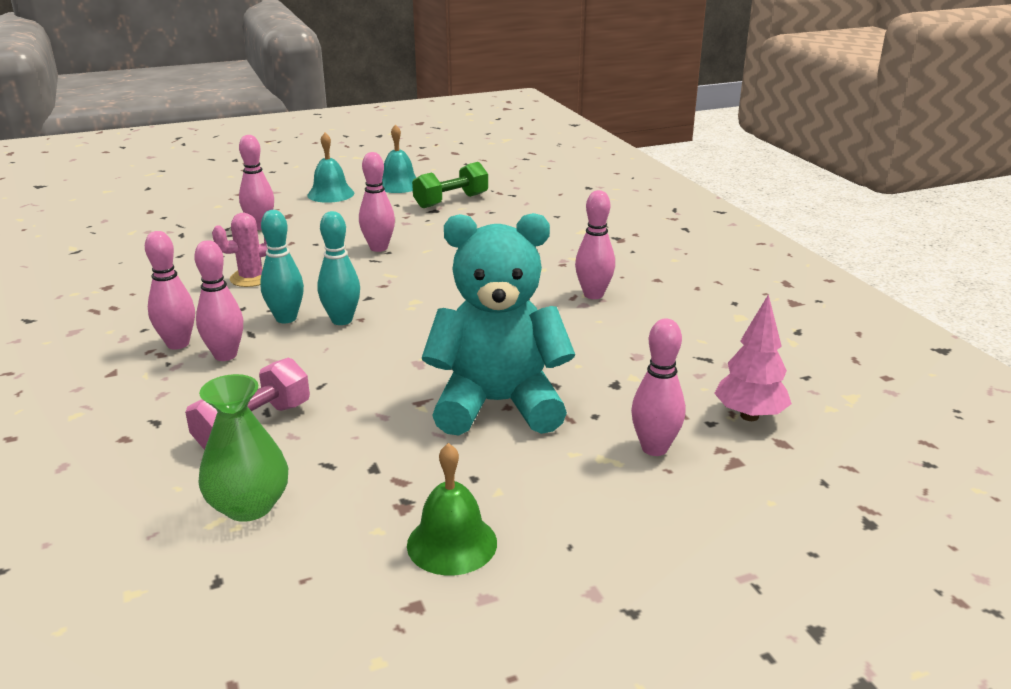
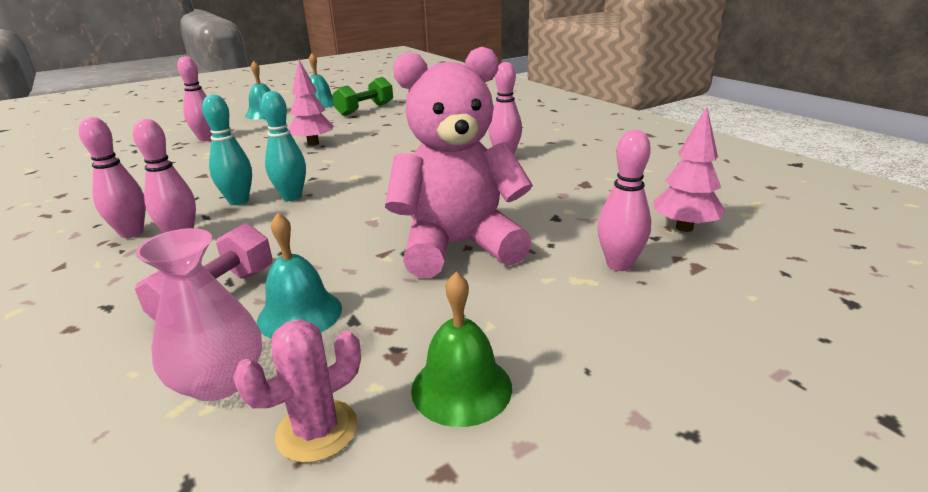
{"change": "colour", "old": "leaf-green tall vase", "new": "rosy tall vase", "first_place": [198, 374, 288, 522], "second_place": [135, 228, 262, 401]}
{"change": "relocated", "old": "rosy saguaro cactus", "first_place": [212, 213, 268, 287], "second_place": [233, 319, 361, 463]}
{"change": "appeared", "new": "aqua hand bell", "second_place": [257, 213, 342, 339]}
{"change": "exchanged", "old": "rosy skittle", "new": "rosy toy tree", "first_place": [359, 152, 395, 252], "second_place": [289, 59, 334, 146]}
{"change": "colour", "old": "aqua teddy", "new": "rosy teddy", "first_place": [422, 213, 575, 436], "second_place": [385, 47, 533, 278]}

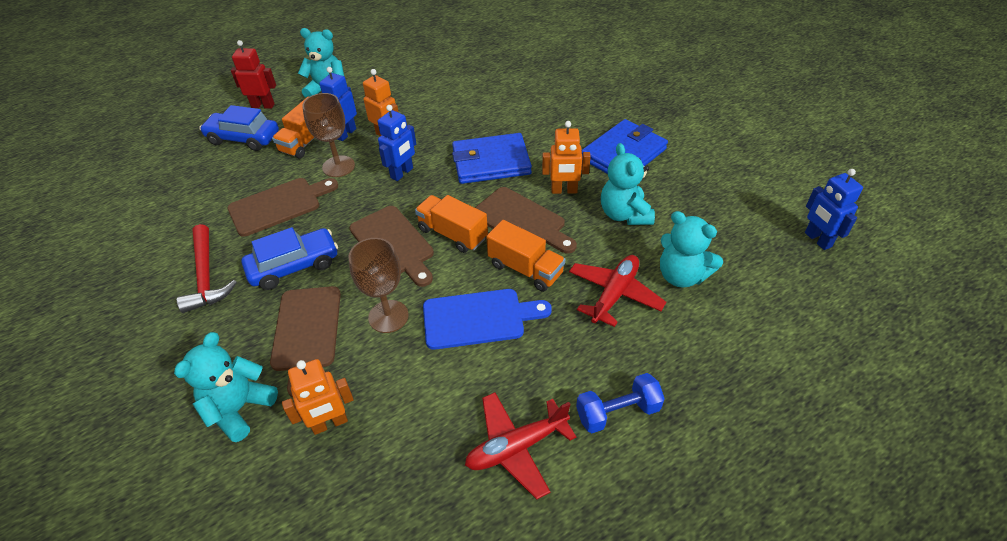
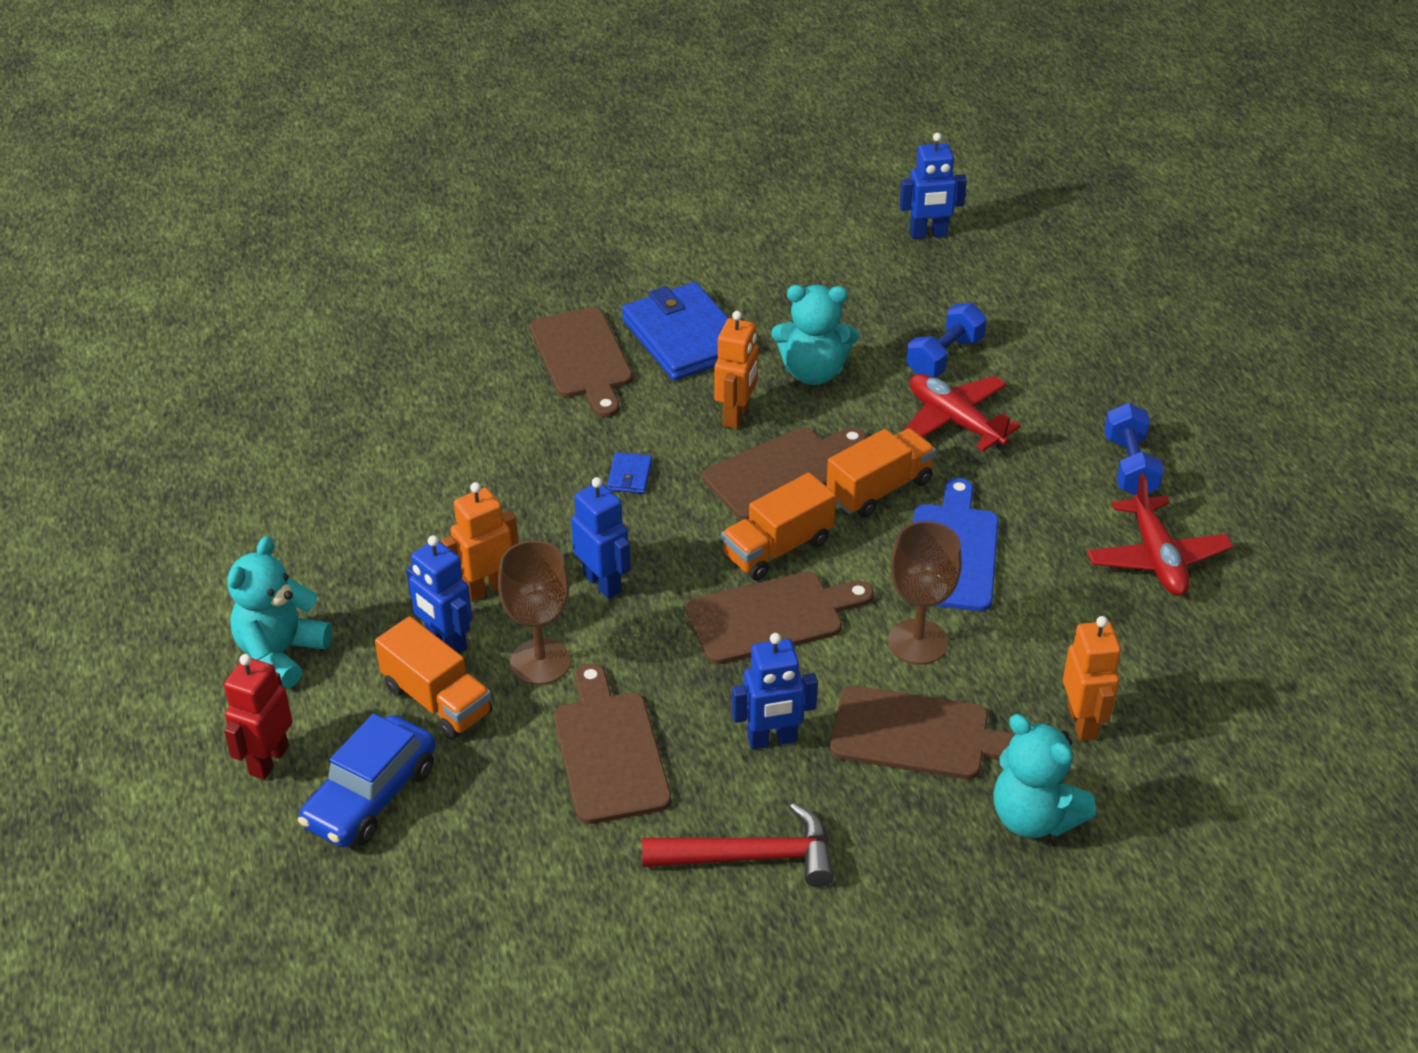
{"change": "appeared", "new": "dark brown bread board", "second_place": [530, 307, 633, 418]}
{"change": "size", "old": "royal blue billfold", "first_place": [452, 133, 532, 184], "second_place": [607, 452, 652, 493], "factor": 0.41}
{"change": "exchanged", "old": "royal blue toy car", "new": "royal blue toy robot", "first_place": [242, 227, 338, 290], "second_place": [732, 633, 818, 750]}
{"change": "exchanged", "old": "aqua teddy", "new": "royal blue hand weight", "first_place": [660, 211, 723, 287], "second_place": [906, 303, 987, 377]}

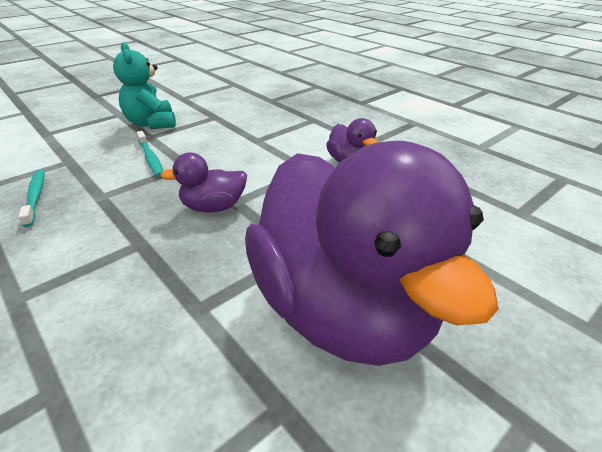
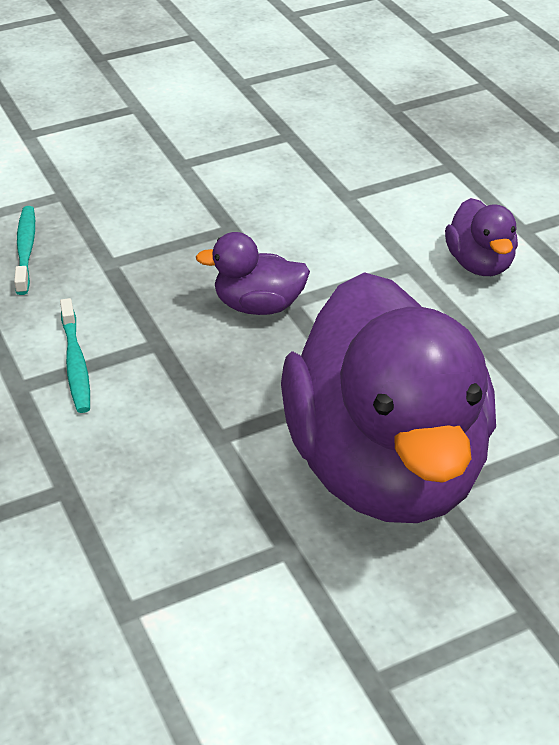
{"change": "relocated", "old": "aqua dental brush", "first_place": [136, 131, 163, 177], "second_place": [60, 298, 90, 413]}
{"change": "missing", "old": "aqua teddy", "first_place": [113, 42, 176, 129]}

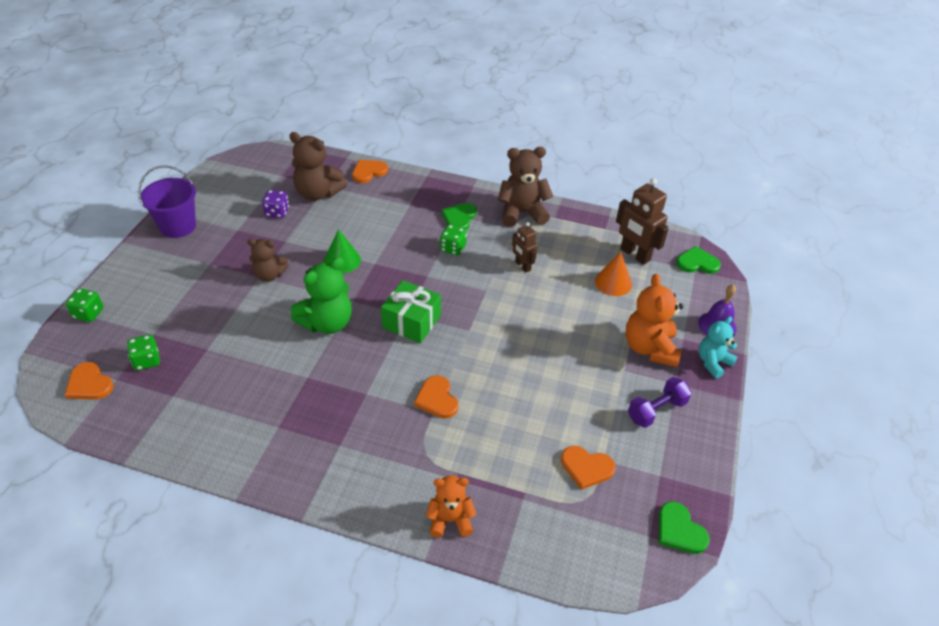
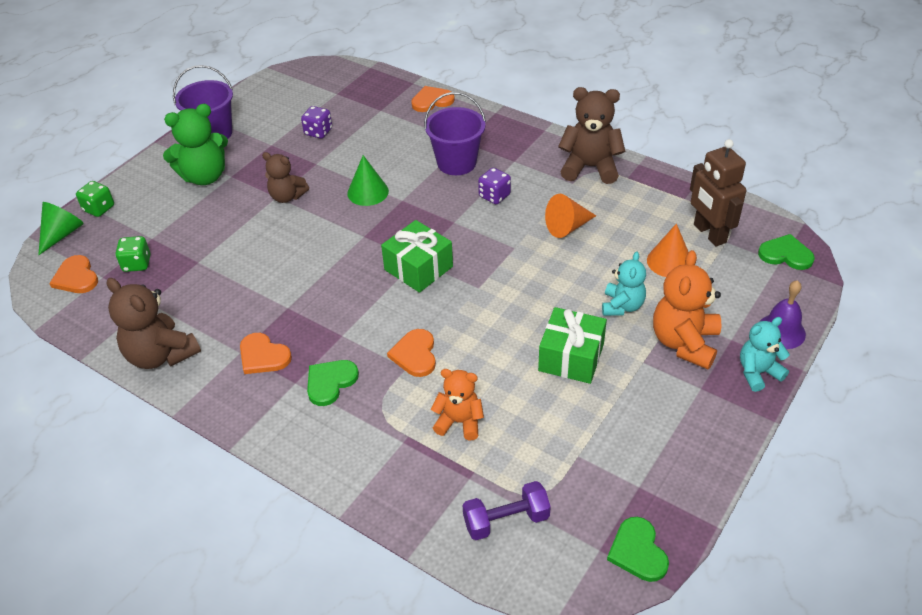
{"change": "appeared", "new": "leaf-green solid cone", "second_place": [38, 202, 84, 255]}
{"change": "relocated", "old": "dark brown teddy", "first_place": [289, 132, 347, 201], "second_place": [107, 278, 201, 369]}
{"change": "relocated", "old": "leaf-green teddy", "first_place": [291, 257, 352, 334], "second_place": [163, 104, 228, 185]}
{"change": "relocated", "old": "orange heart", "first_place": [561, 446, 615, 490], "second_place": [240, 333, 292, 374]}
{"change": "relocated", "old": "leaf-green heart", "first_place": [442, 203, 477, 230], "second_place": [307, 360, 359, 406]}
{"change": "appeared", "new": "royal purple pail", "second_place": [424, 92, 486, 175]}
{"change": "relocated", "old": "orange teddy", "first_place": [426, 475, 477, 538], "second_place": [431, 369, 484, 440]}
{"change": "relocated", "old": "royal purple hand weight", "first_place": [628, 377, 692, 428], "second_place": [463, 481, 551, 540]}
{"change": "colour", "old": "leaf-green dice", "new": "royal purple dice", "first_place": [440, 225, 467, 256], "second_place": [478, 168, 511, 204]}
{"change": "appeared", "new": "leaf-green wrapped gift", "second_place": [538, 307, 607, 384]}
{"change": "exchanged", "old": "dark brown toy robot", "new": "orange solid cone", "first_place": [512, 222, 538, 272], "second_place": [545, 194, 596, 238]}
{"change": "appeared", "new": "aqua teddy", "second_place": [602, 252, 646, 316]}

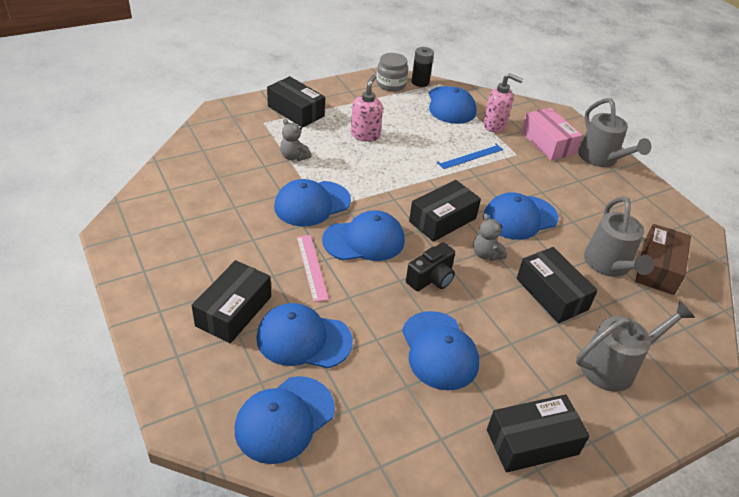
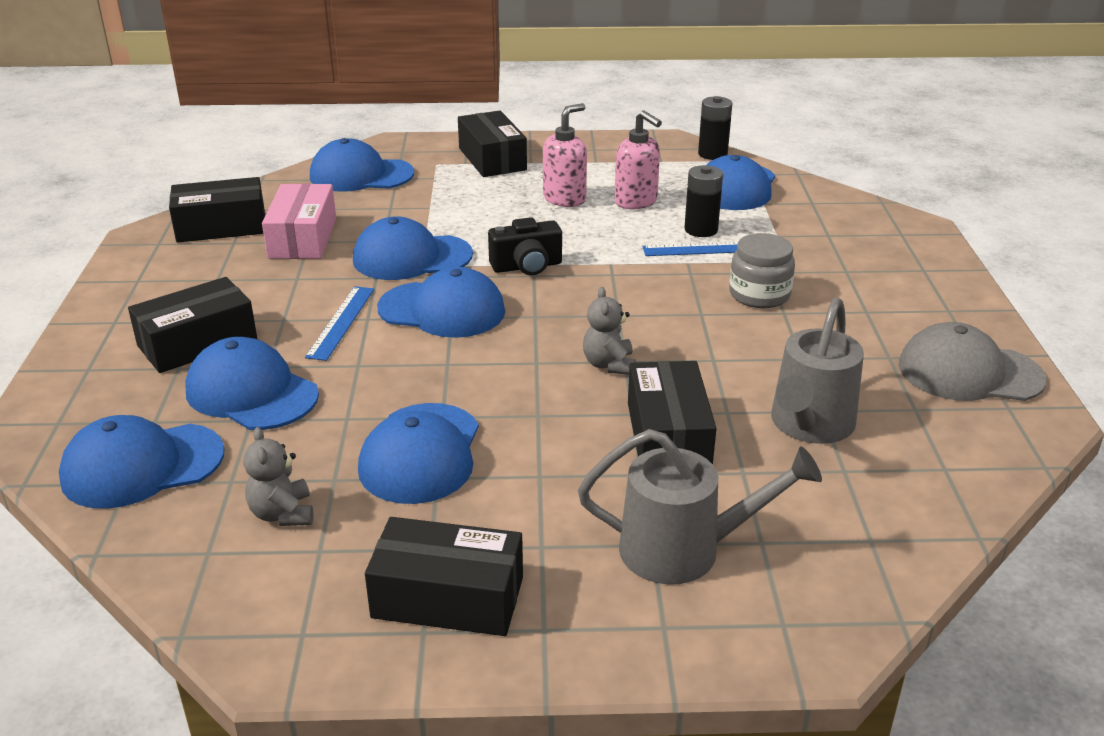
{"change": "relocated", "old": "jet-black package", "first_place": [409, 180, 481, 242], "second_place": [169, 177, 265, 243]}
{"change": "relocated", "old": "ash-grey teddy", "first_place": [280, 119, 311, 161], "second_place": [243, 427, 313, 526]}
{"change": "relocated", "old": "rosy package", "first_place": [521, 108, 582, 161], "second_place": [262, 184, 336, 259]}
{"change": "colour", "old": "rosy ruler", "new": "royal blue ruler", "first_place": [297, 235, 329, 302], "second_place": [305, 286, 374, 361]}
{"change": "relocated", "old": "royal blue baseball cap", "first_place": [484, 192, 558, 240], "second_place": [310, 138, 414, 192]}
{"change": "relocated", "old": "jet-black camera", "first_place": [406, 242, 455, 291], "second_place": [488, 217, 562, 275]}
{"change": "relocated", "old": "rosy soap pump", "first_place": [483, 73, 523, 132], "second_place": [614, 110, 662, 209]}
{"change": "appeared", "new": "jet-black battery", "second_place": [684, 165, 723, 237]}
{"change": "relocated", "old": "ash-grey jam jar", "first_place": [376, 53, 408, 91], "second_place": [729, 233, 795, 308]}
{"change": "appeared", "new": "ash-grey baseball cap", "second_place": [899, 322, 1047, 401]}
{"change": "missing", "old": "ash-grey sprinkling can", "first_place": [578, 98, 651, 167]}
{"change": "missing", "old": "dark brown package", "first_place": [635, 224, 691, 295]}

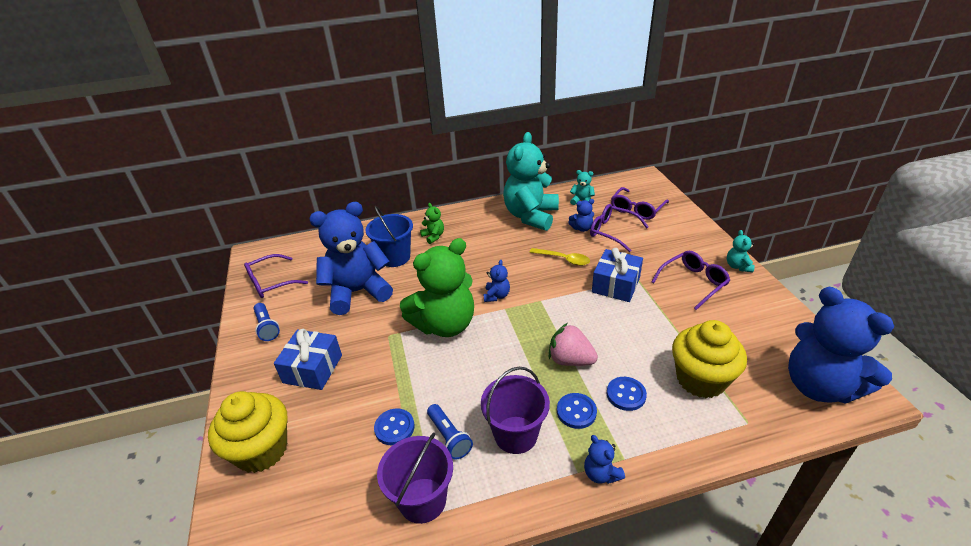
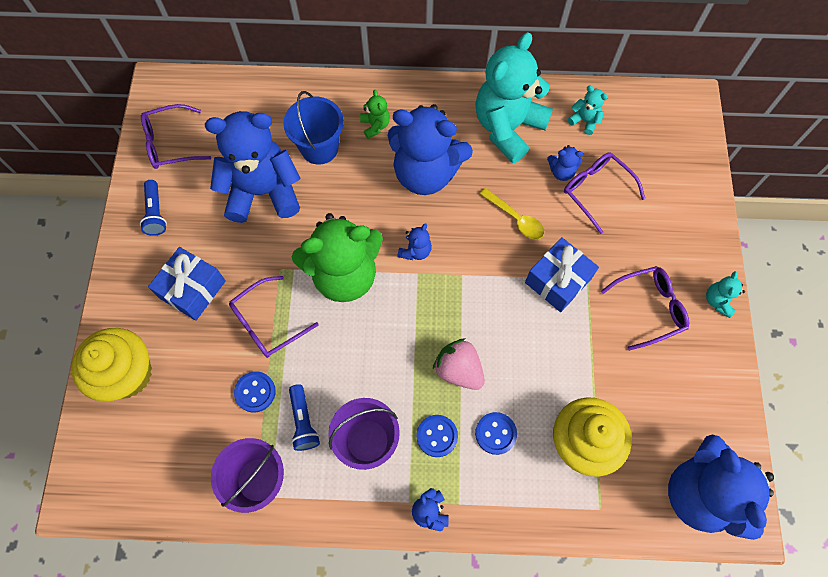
{"change": "relocated", "old": "royal purple spectacles", "first_place": [611, 187, 669, 220], "second_place": [229, 276, 319, 358]}
{"change": "appeared", "new": "royal blue teddy", "second_place": [388, 104, 473, 195]}

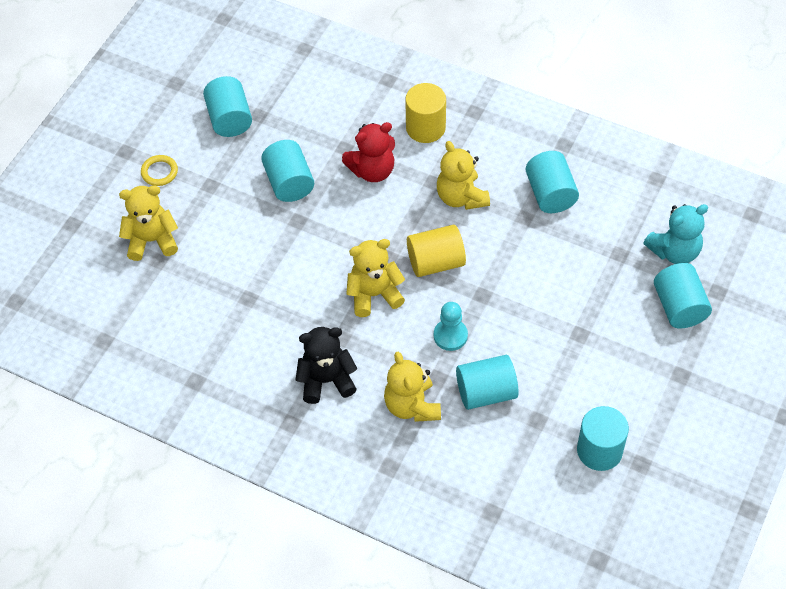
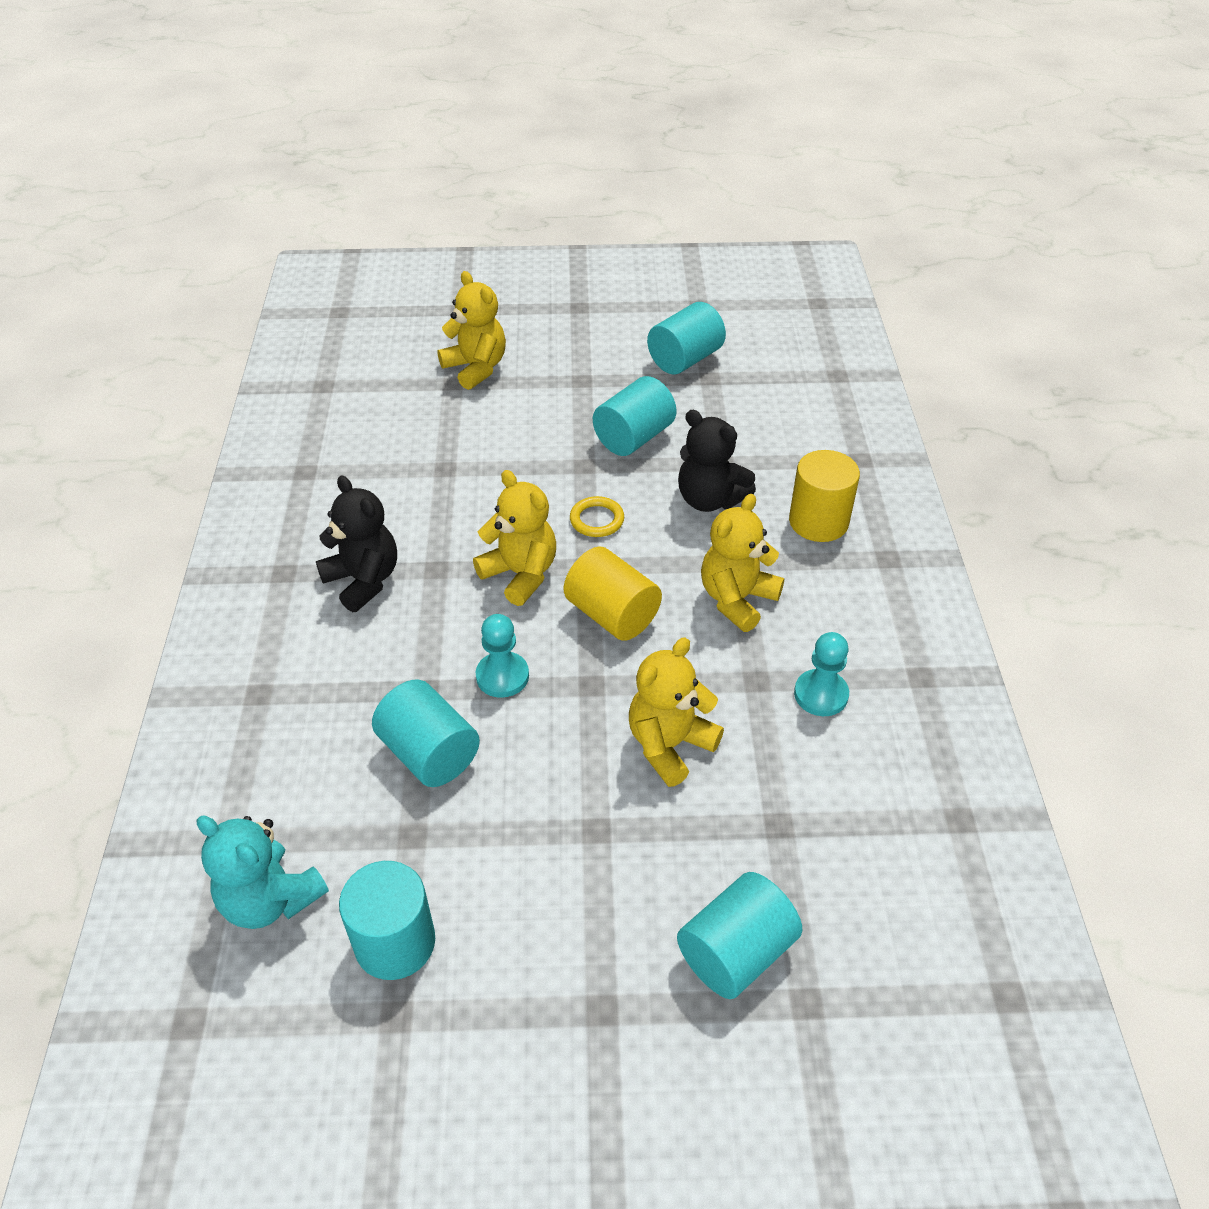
{"change": "relocated", "old": "aqua teddy", "first_place": [643, 204, 708, 264], "second_place": [197, 816, 329, 929]}
{"change": "relocated", "old": "golden torus", "first_place": [141, 155, 178, 186], "second_place": [570, 496, 624, 537]}
{"change": "relocated", "old": "golden teddy", "first_place": [384, 352, 441, 422], "second_place": [629, 637, 724, 787]}
{"change": "colour", "old": "crimson teddy", "new": "jet-black teddy", "first_place": [342, 122, 395, 182], "second_place": [678, 410, 756, 512]}
{"change": "exchanged", "old": "aqua cylinder", "new": "aqua game pawn", "first_place": [526, 151, 579, 213], "second_place": [794, 632, 849, 716]}

